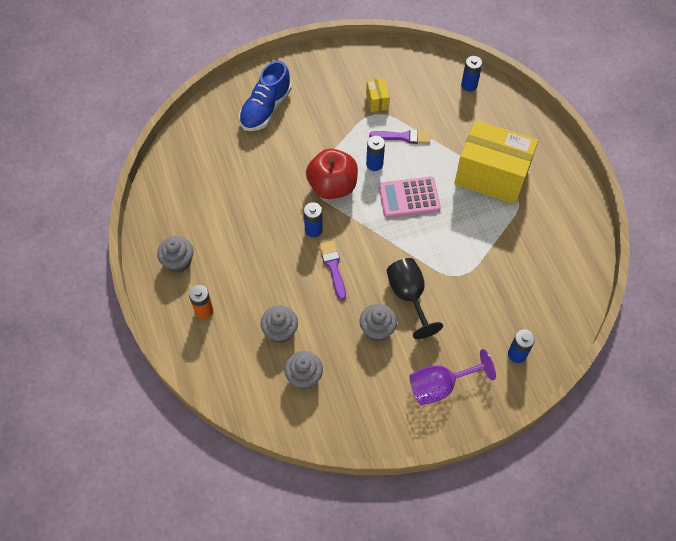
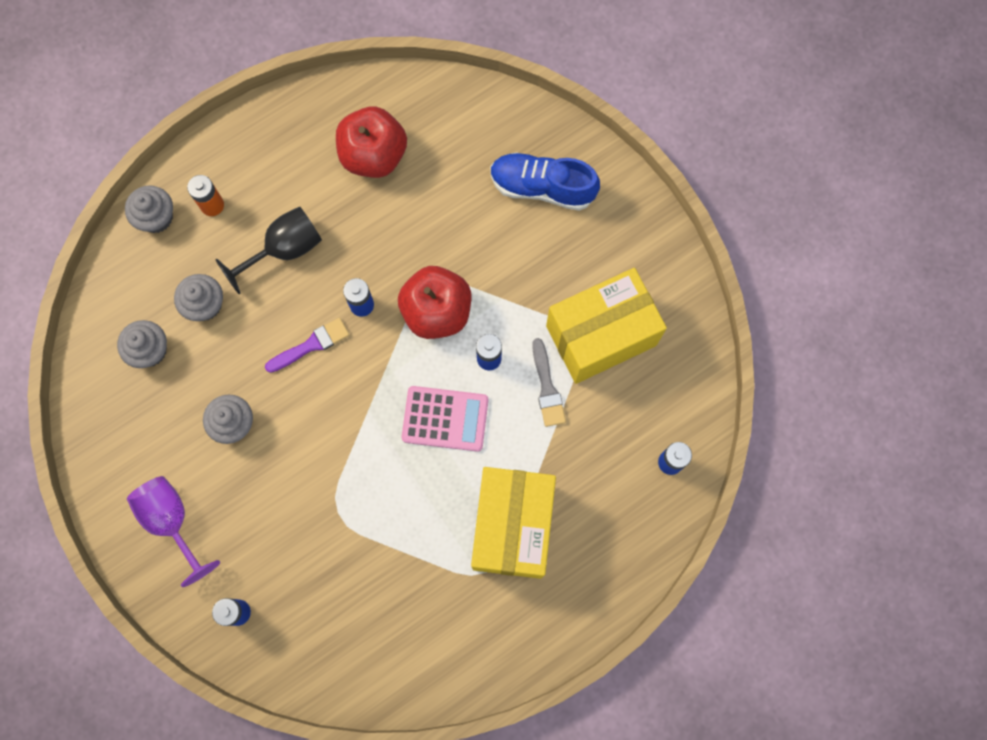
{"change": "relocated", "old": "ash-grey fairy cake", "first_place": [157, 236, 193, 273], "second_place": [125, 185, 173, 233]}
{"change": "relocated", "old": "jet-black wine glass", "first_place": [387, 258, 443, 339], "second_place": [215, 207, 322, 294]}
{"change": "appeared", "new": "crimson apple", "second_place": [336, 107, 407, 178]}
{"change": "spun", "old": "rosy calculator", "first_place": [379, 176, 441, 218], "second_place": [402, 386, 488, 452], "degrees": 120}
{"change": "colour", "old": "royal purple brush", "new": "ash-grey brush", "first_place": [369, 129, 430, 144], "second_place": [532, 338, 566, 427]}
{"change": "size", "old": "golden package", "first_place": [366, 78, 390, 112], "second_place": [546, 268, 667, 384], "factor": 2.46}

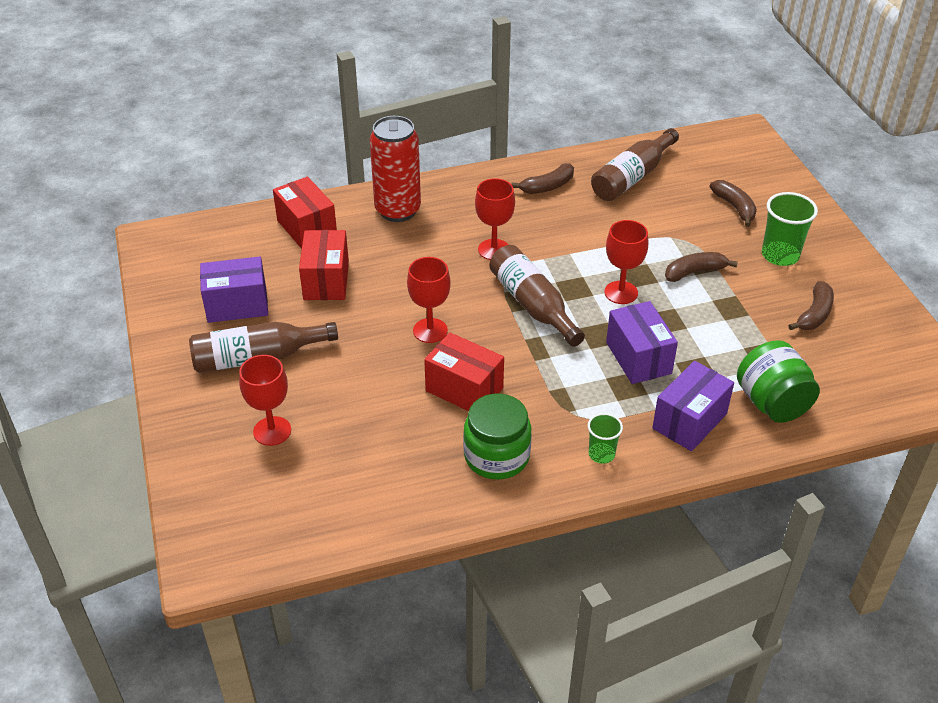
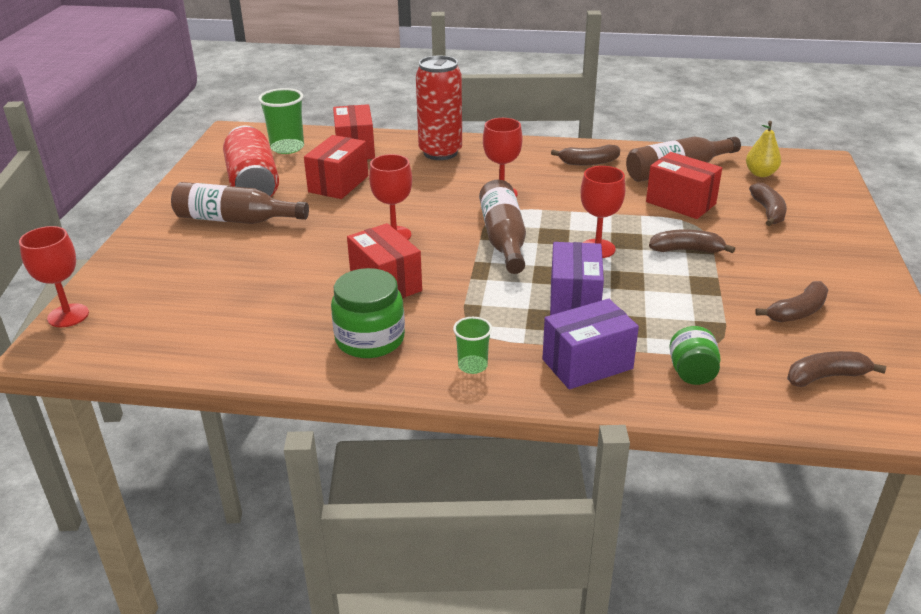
{"change": "relocated", "old": "crimson wine glass", "first_place": [239, 355, 291, 446], "second_place": [19, 226, 89, 327]}
{"change": "exchanged", "old": "royal purple package", "new": "crimson can", "first_place": [200, 257, 268, 323], "second_place": [223, 125, 279, 197]}
{"change": "relocated", "old": "leaf-green beaker", "first_place": [762, 192, 818, 266], "second_place": [258, 88, 304, 154]}
{"change": "appeared", "new": "crimson package", "second_place": [646, 152, 722, 219]}
{"change": "size", "old": "leaf-green jam jar", "first_place": [737, 340, 820, 423], "second_place": [669, 326, 720, 385], "factor": 0.62}
{"change": "appeared", "new": "golden toy pear", "second_place": [746, 121, 781, 177]}
{"change": "appeared", "new": "dark brown banana fruit", "second_place": [787, 351, 886, 387]}

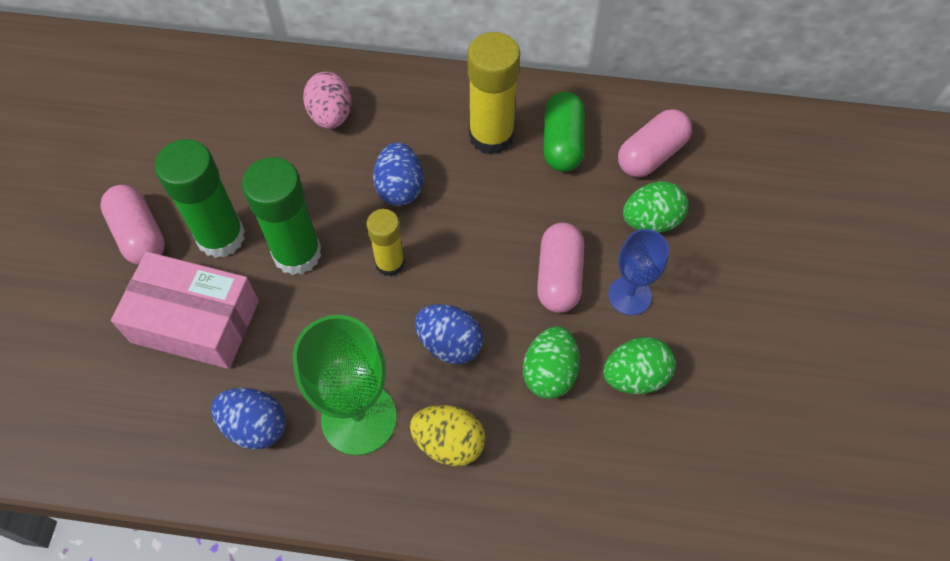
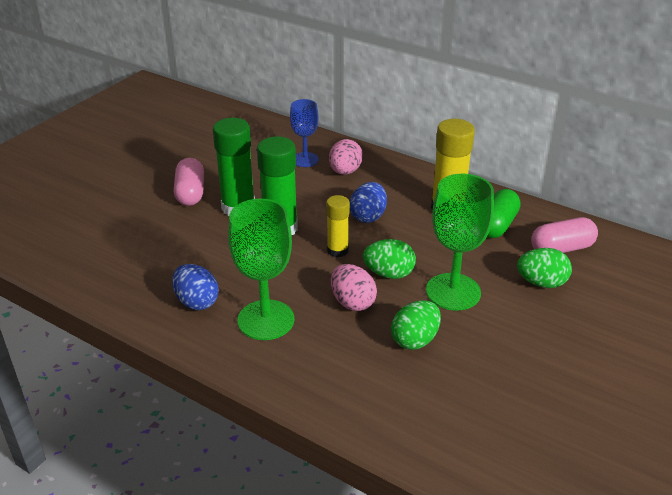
{"change": "relocated", "old": "royal blue wine glass", "first_place": [608, 229, 669, 315], "second_place": [290, 99, 319, 167]}
{"change": "colour", "old": "royal blue egg", "new": "rosy egg", "first_place": [415, 304, 483, 364], "second_place": [331, 264, 377, 311]}
{"change": "relocated", "old": "leaf-green egg", "first_place": [603, 337, 676, 394], "second_place": [363, 239, 416, 279]}
{"change": "exchanged", "old": "rosy pill", "new": "leaf-green wine glass", "first_place": [537, 223, 584, 313], "second_place": [426, 174, 494, 311]}
{"change": "missing", "old": "rosy package", "first_place": [111, 252, 259, 369]}
{"change": "missing", "old": "golden egg", "first_place": [410, 405, 485, 467]}

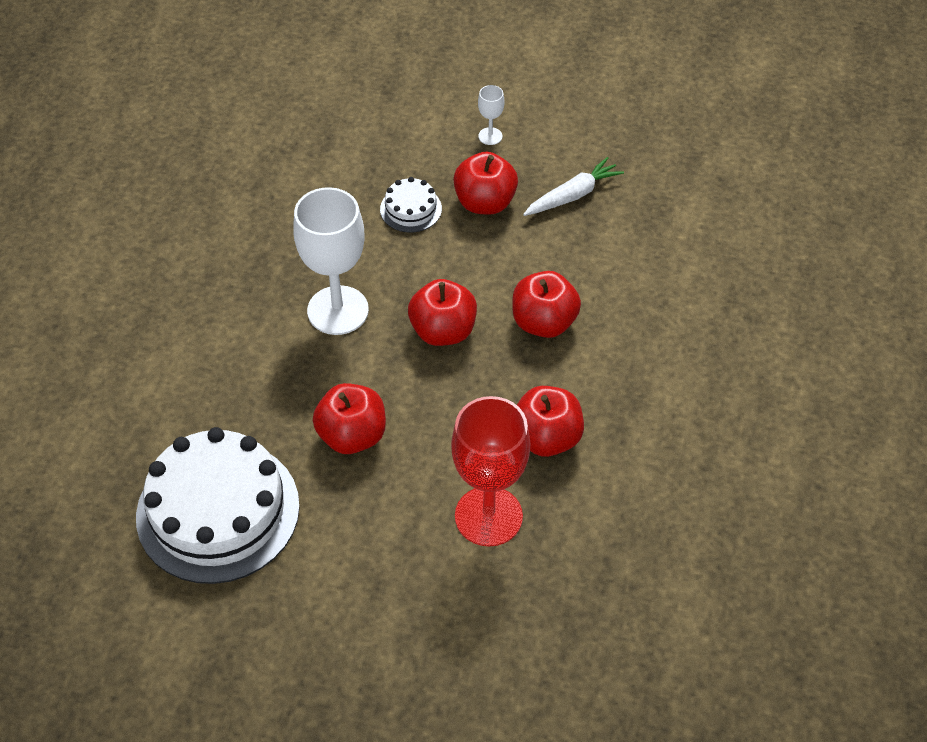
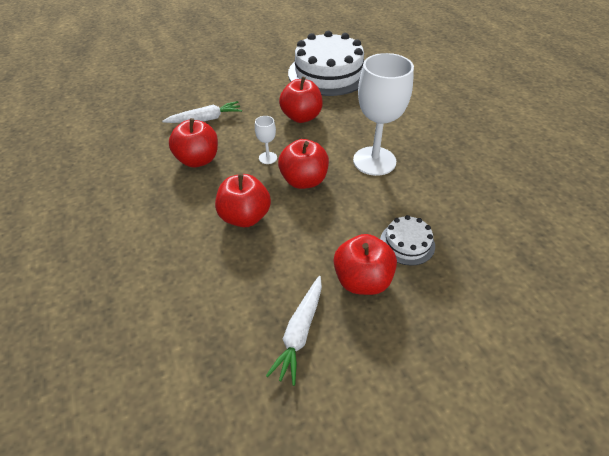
{"change": "exchanged", "old": "crimson wine glass", "new": "snow-white root vegetable", "first_place": [451, 396, 530, 547], "second_place": [162, 101, 242, 123]}
{"change": "relocated", "old": "snow-white wine glass", "first_place": [478, 85, 504, 145], "second_place": [255, 116, 277, 164]}

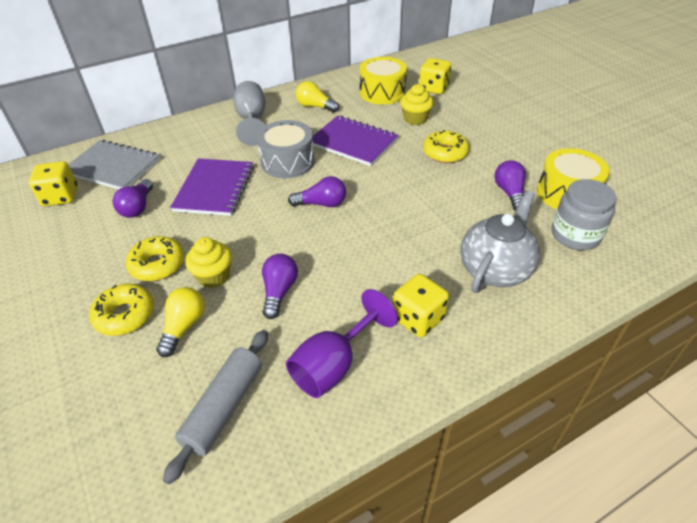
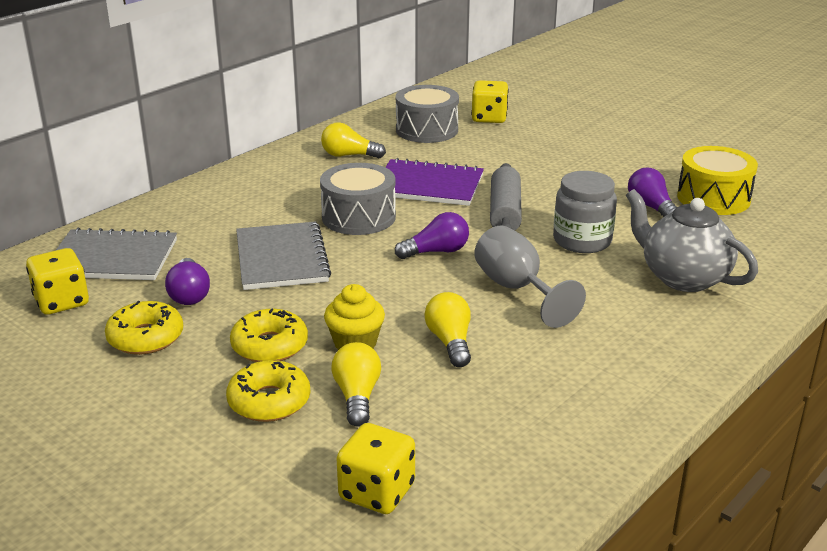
{"change": "relocated", "old": "golden glazed donut", "first_place": [423, 130, 469, 163], "second_place": [105, 301, 183, 355]}
{"change": "colour", "old": "royal purple notepad", "new": "ash-grey notepad", "first_place": [170, 158, 253, 216], "second_place": [236, 222, 331, 290]}
{"change": "relocated", "old": "golden dice", "first_place": [393, 274, 449, 337], "second_place": [336, 423, 415, 514]}
{"change": "colour", "old": "golden snare drum", "new": "ash-grey snare drum", "first_place": [360, 57, 407, 105], "second_place": [396, 85, 459, 143]}
{"change": "colour", "old": "royal purple bulb", "new": "golden bulb", "first_place": [262, 254, 298, 319], "second_place": [424, 292, 471, 367]}
{"change": "relocated", "old": "ash-grey wine glass", "first_place": [233, 81, 266, 146], "second_place": [474, 226, 586, 328]}
{"change": "relocated", "old": "ash-grey dough roller", "first_place": [163, 330, 268, 485], "second_place": [490, 163, 522, 231]}
{"change": "relocated", "old": "ash-grey jam jar", "first_place": [552, 179, 616, 250], "second_place": [553, 171, 617, 253]}
{"change": "spun", "old": "ash-grey china teapot", "first_place": [460, 191, 540, 293], "second_place": [626, 189, 758, 292], "degrees": -60}
{"change": "missing", "old": "royal purple wine glass", "first_place": [286, 289, 398, 398]}
{"change": "missing", "old": "golden fairy cake", "first_place": [400, 84, 434, 125]}

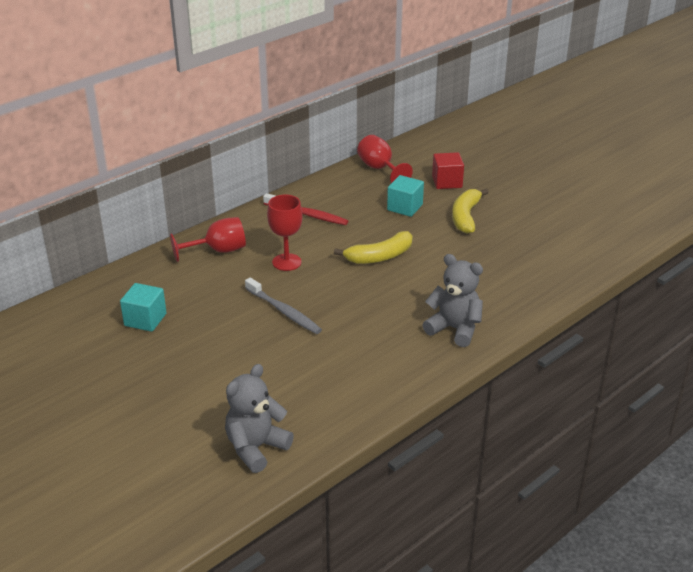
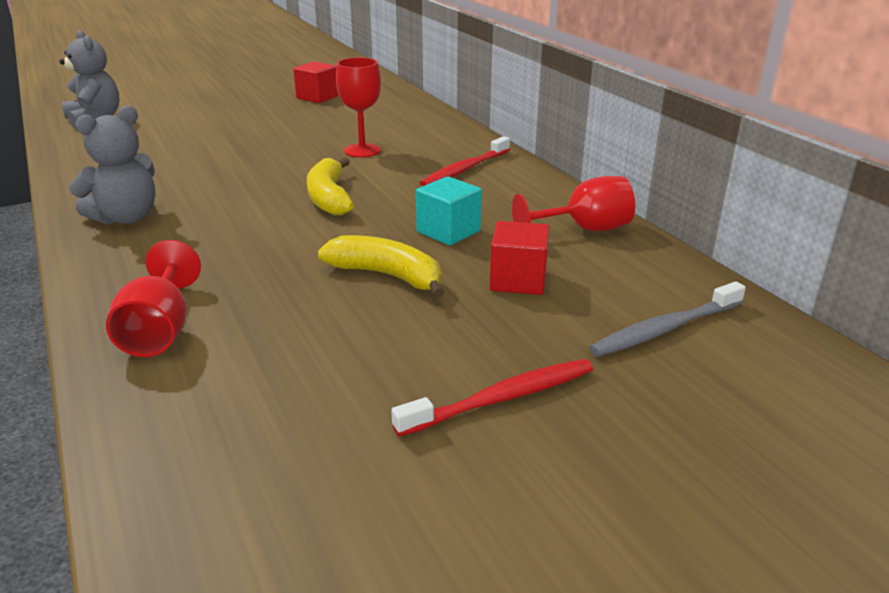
{"change": "relocated", "old": "crimson wine glass", "first_place": [170, 217, 246, 262], "second_place": [106, 240, 201, 357]}
{"change": "colour", "old": "aqua block", "new": "crimson block", "first_place": [120, 283, 167, 332], "second_place": [293, 61, 339, 103]}
{"change": "appeared", "new": "crimson dental brush", "second_place": [391, 359, 593, 437]}
{"change": "relocated", "old": "ash-grey dental brush", "first_place": [245, 277, 322, 334], "second_place": [589, 281, 746, 357]}

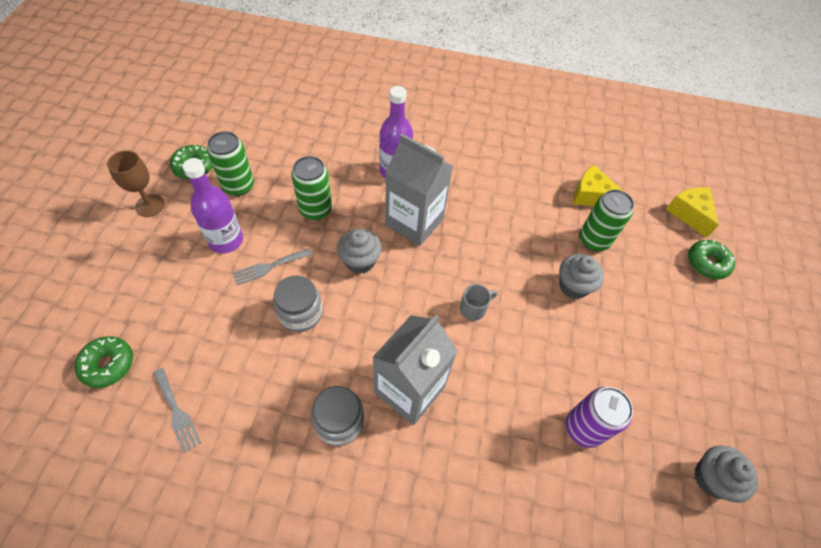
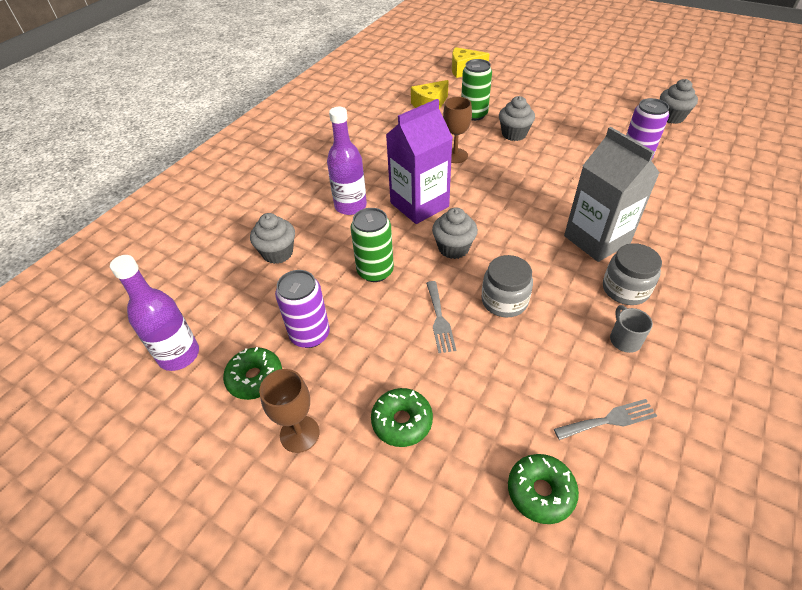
{"change": "relocated", "old": "royal purple drink bottle", "first_place": [183, 158, 243, 253], "second_place": [110, 255, 199, 371]}
{"change": "appeared", "new": "ash-grey fairy cake", "second_place": [250, 213, 295, 264]}
{"change": "colour", "old": "leaf-green can", "new": "royal purple can", "first_place": [207, 131, 254, 196], "second_place": [275, 270, 330, 348]}
{"change": "relocated", "old": "leaf-green glazed donut", "first_place": [688, 240, 735, 279], "second_place": [371, 388, 433, 447]}
{"change": "colour", "old": "ash-grey carton", "new": "royal purple carton", "first_place": [385, 134, 453, 246], "second_place": [386, 99, 453, 224]}
{"change": "appeared", "new": "dark brown wine glass", "second_place": [443, 97, 472, 163]}
{"change": "relocated", "old": "ash-grey mug", "first_place": [460, 284, 497, 321], "second_place": [610, 305, 653, 353]}

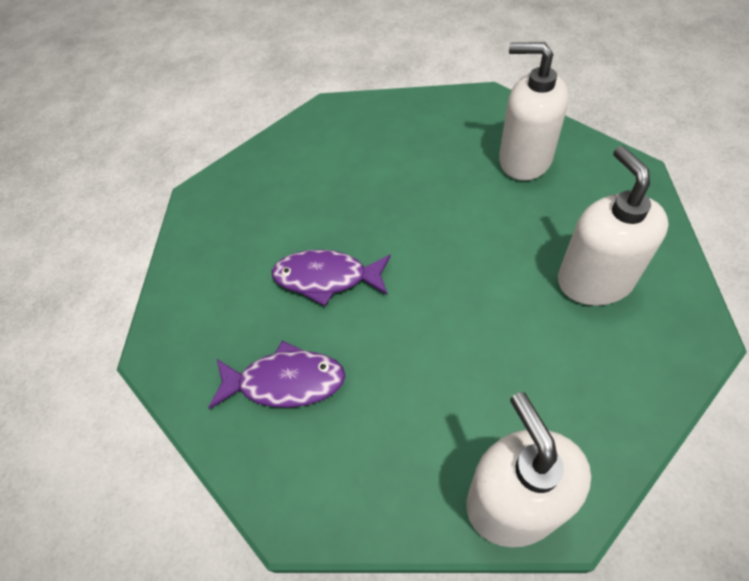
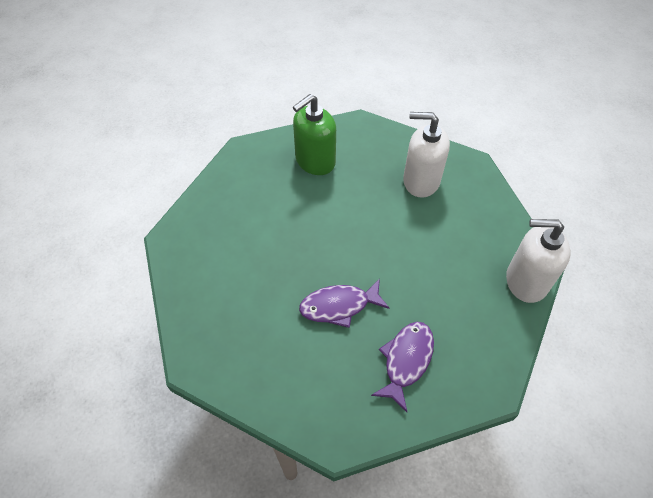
{"change": "colour", "old": "snow-white soap pump", "new": "leaf-green soap pump", "first_place": [499, 42, 569, 181], "second_place": [293, 94, 336, 175]}
{"change": "spun", "old": "royal purple fish", "first_place": [272, 250, 391, 306], "second_place": [299, 279, 390, 328], "degrees": 45}

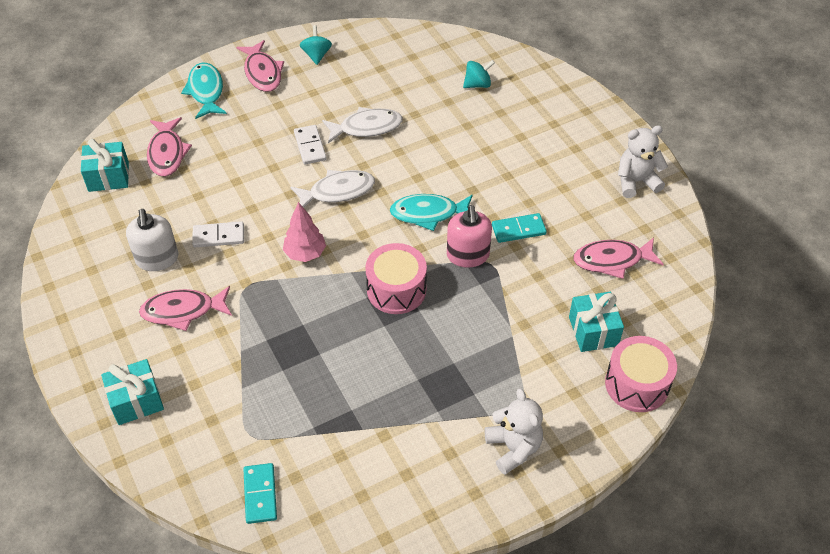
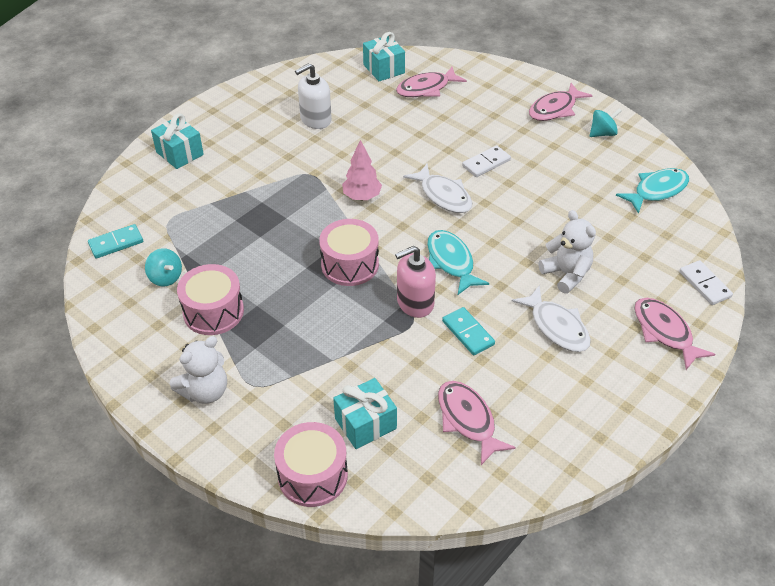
{"change": "relocated", "old": "aqua whirligig", "first_place": [463, 60, 495, 88], "second_place": [145, 248, 182, 287]}
{"change": "appeared", "new": "rosy snare drum", "second_place": [177, 264, 244, 335]}
{"change": "relocated", "old": "snow-white fish", "first_place": [322, 107, 403, 143], "second_place": [512, 286, 591, 352]}
{"change": "relocated", "old": "snow-white teddy", "first_place": [618, 125, 668, 198], "second_place": [538, 210, 596, 294]}
{"change": "relocated", "old": "aqua fish", "first_place": [181, 63, 227, 119], "second_place": [616, 168, 689, 214]}
{"change": "relocated", "old": "rosy fish", "first_place": [139, 286, 232, 331], "second_place": [634, 298, 715, 370]}
{"change": "relocated", "old": "snow-white domino piece", "first_place": [192, 221, 244, 247], "second_place": [679, 260, 733, 305]}

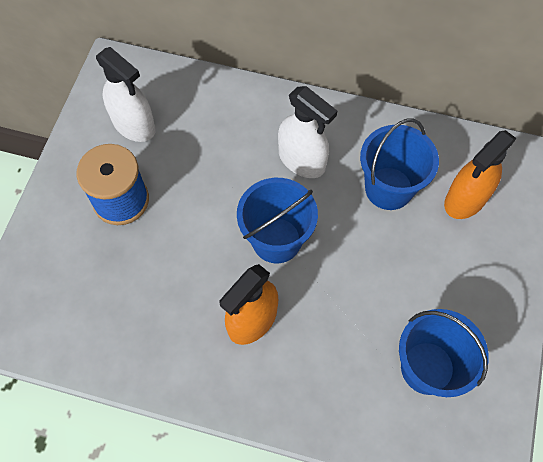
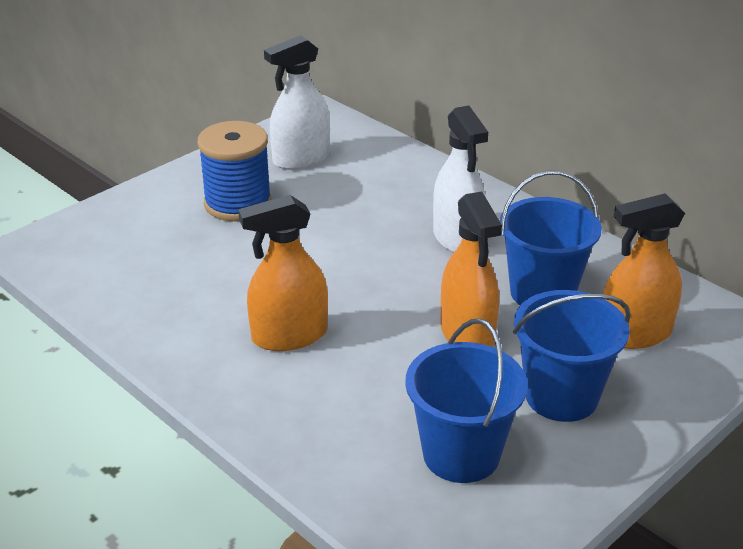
{"change": "spun", "old": "snow-white spray cleaner", "first_place": [96, 47, 156, 142], "second_place": [264, 35, 330, 170], "degrees": 75}
{"change": "appeared", "new": "orange spray cleaner", "second_place": [440, 191, 502, 347]}
{"change": "relocated", "old": "royal blue pail", "first_place": [237, 178, 318, 263], "second_place": [513, 290, 631, 422]}

